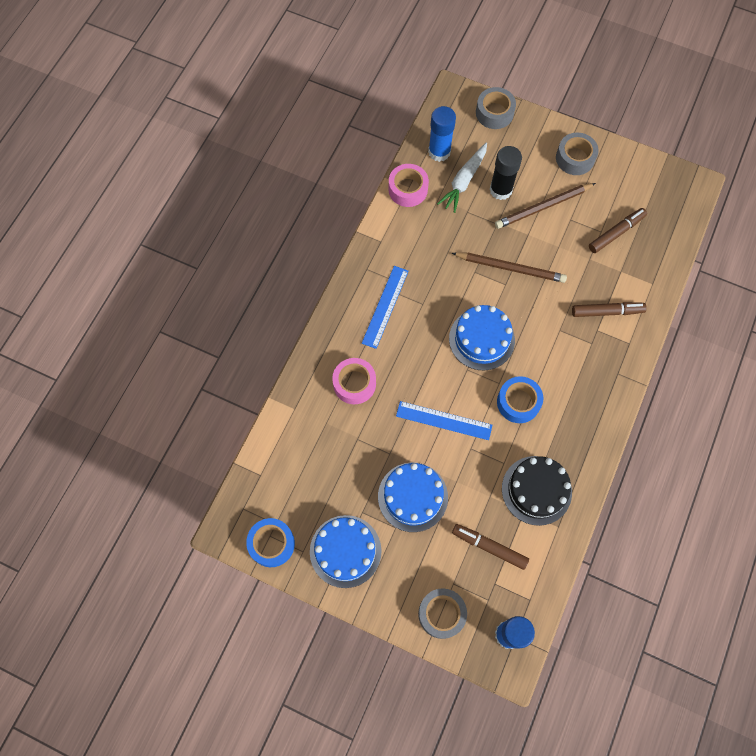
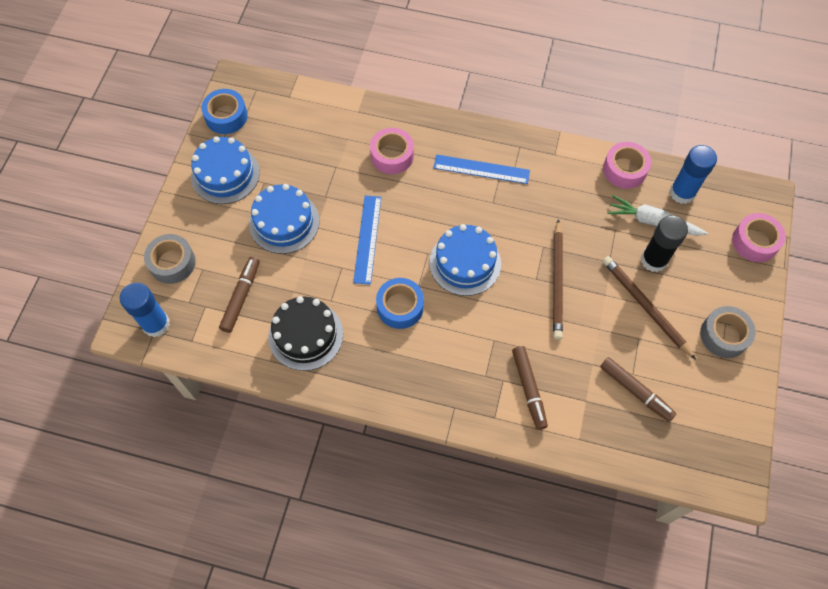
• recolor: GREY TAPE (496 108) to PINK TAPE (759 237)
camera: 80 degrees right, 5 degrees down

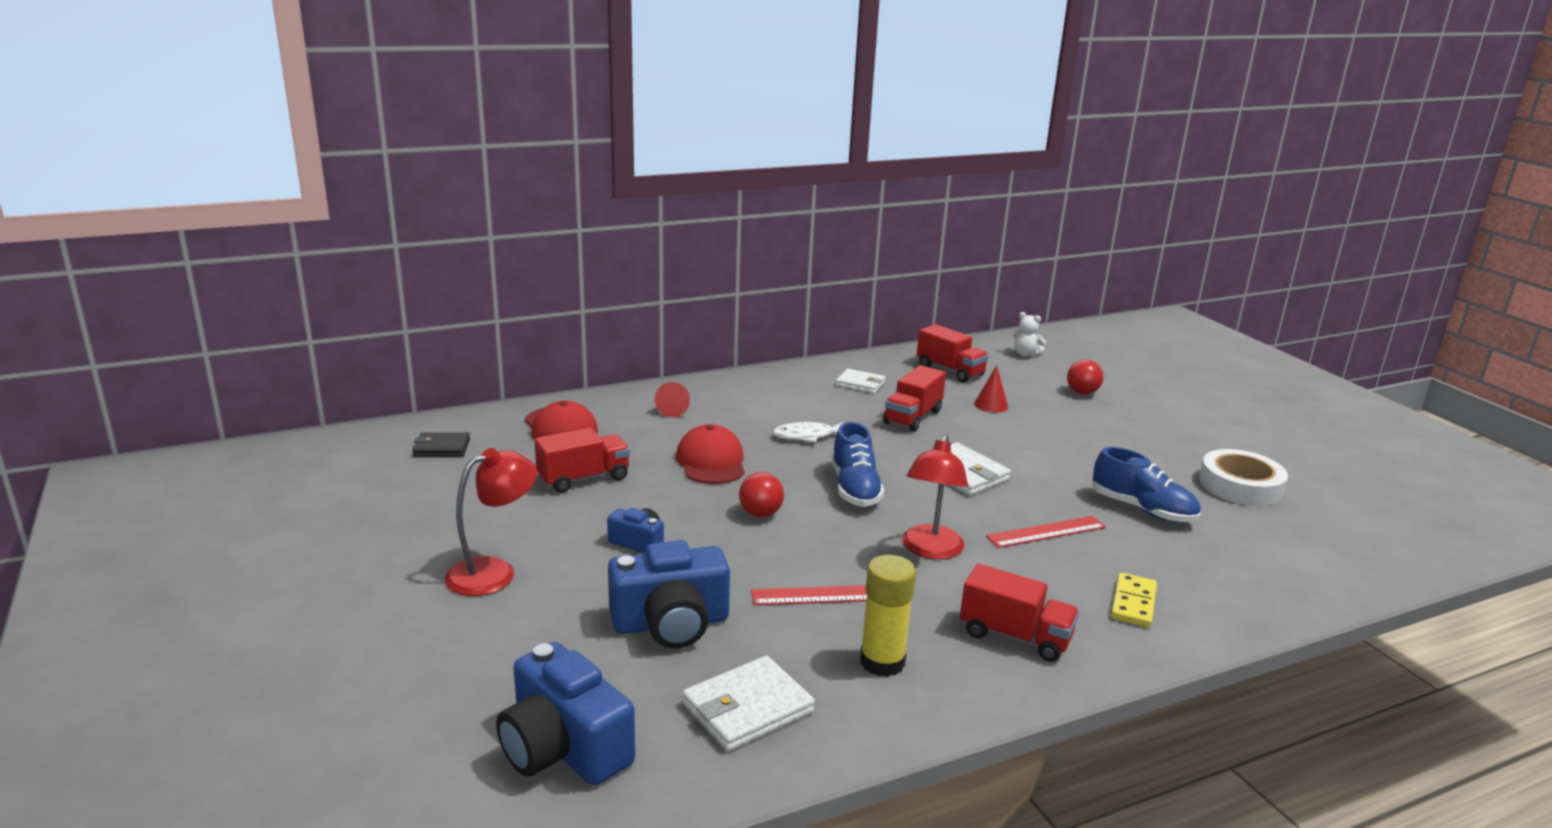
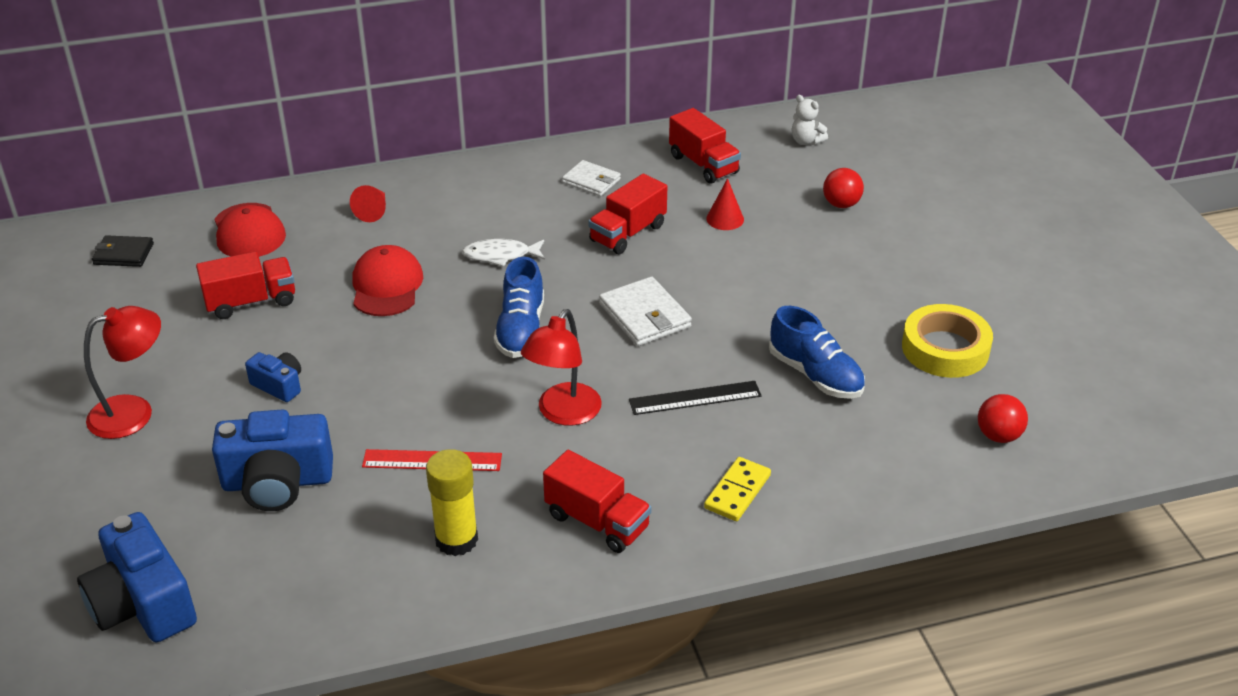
• delete: WHITE WALLET (748 703)
• move: RED BALL (761 494) to (1003 418)
• recolor: RED RULER (1046 532) to BLACK RULER (695 398)
• recolor: WHITE TAPE (1243 477) to YELLOW TAPE (947 341)
camera: 10 degrees right, 15 degrees up

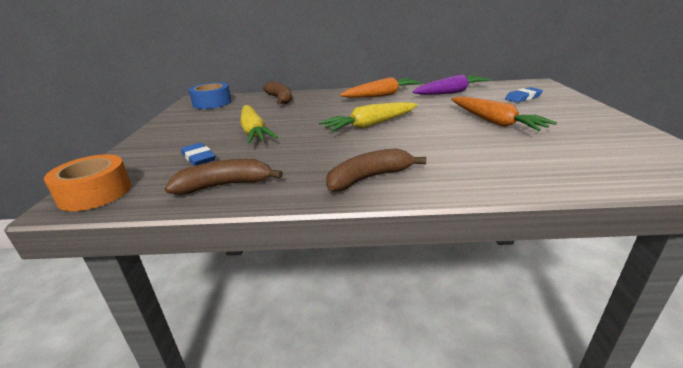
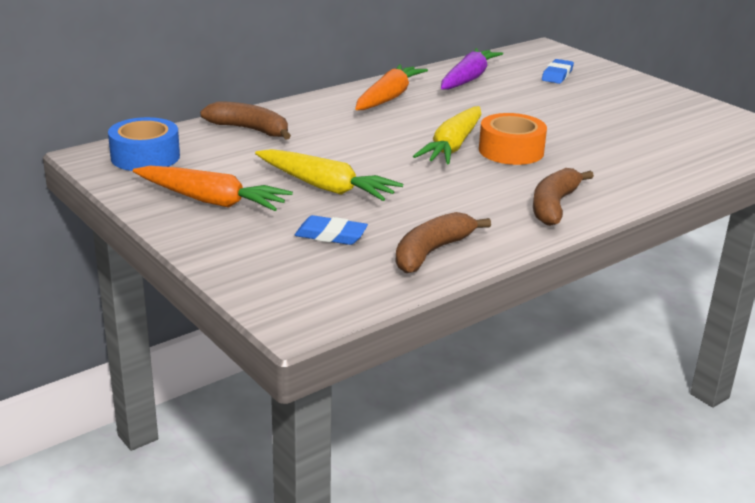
• move: ORANGE TAPE (87 182) to (513 139)
• move: ORANGE CARROT (504 113) to (213 188)
camera: 40 degrees left, 0 degrees up

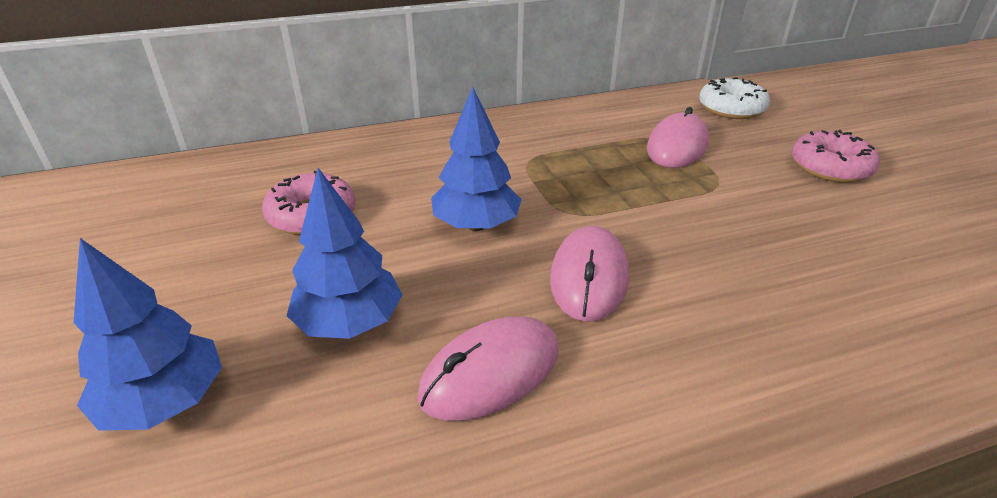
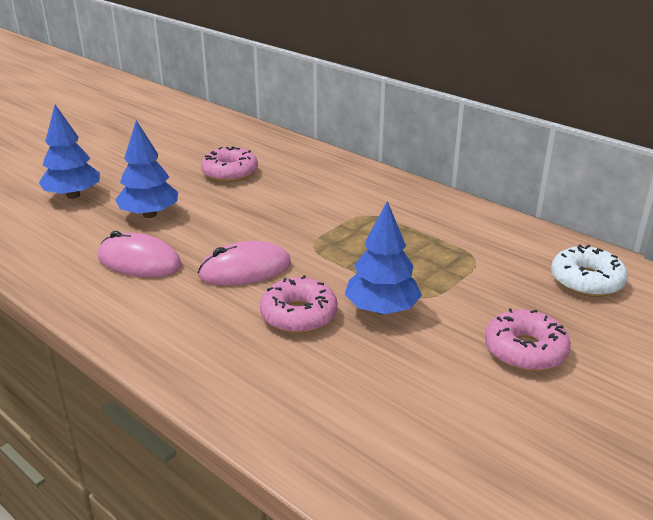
• move: BLUE TREE (476 159) to (383 258)
• delete: PINK MOUSE (678 137)
• insert: PINK DONUT (299 304)
camera: 60 degrees right, 5 degrees down

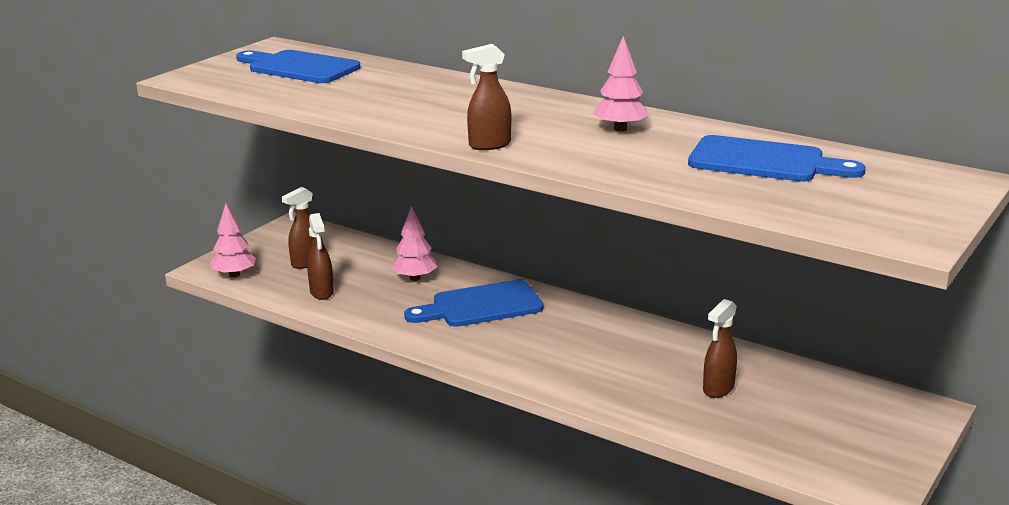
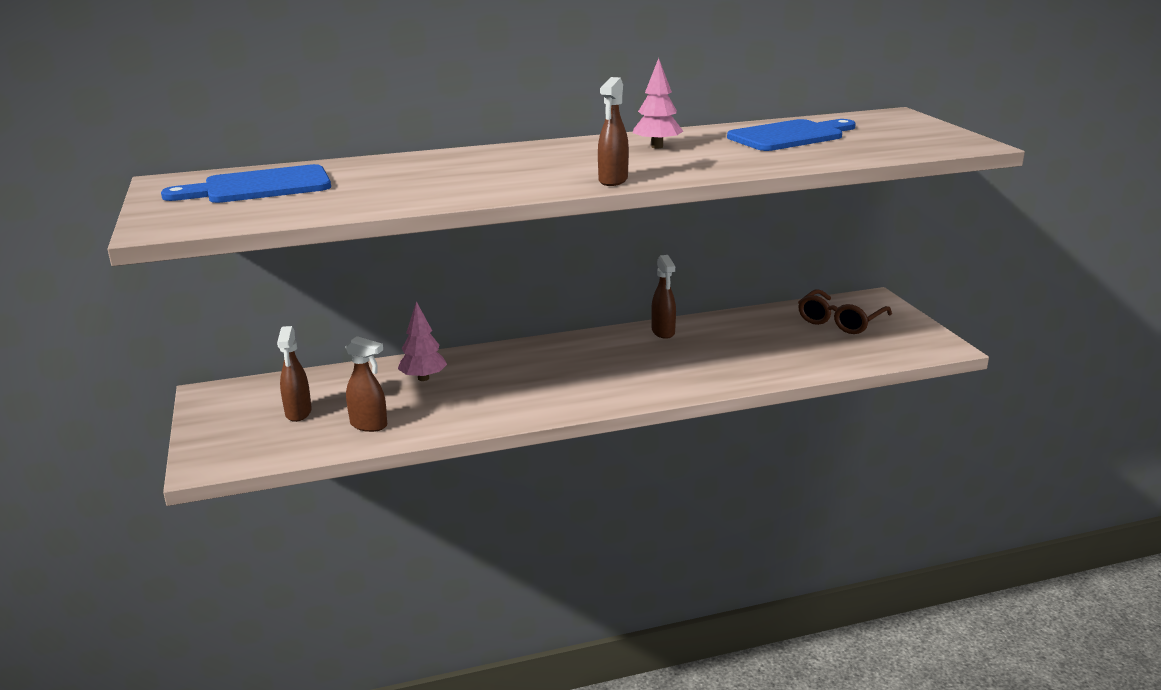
• delete: PINK TREE (233 241)
• delete: BLUE CUTTING BOARD (473 303)
• move: BROWN SPRAY BOTTLE (720 348) to (663 297)
• insert: BROWN GLASSES (845 311)
camera: 50 degrees left, 0 degrees up

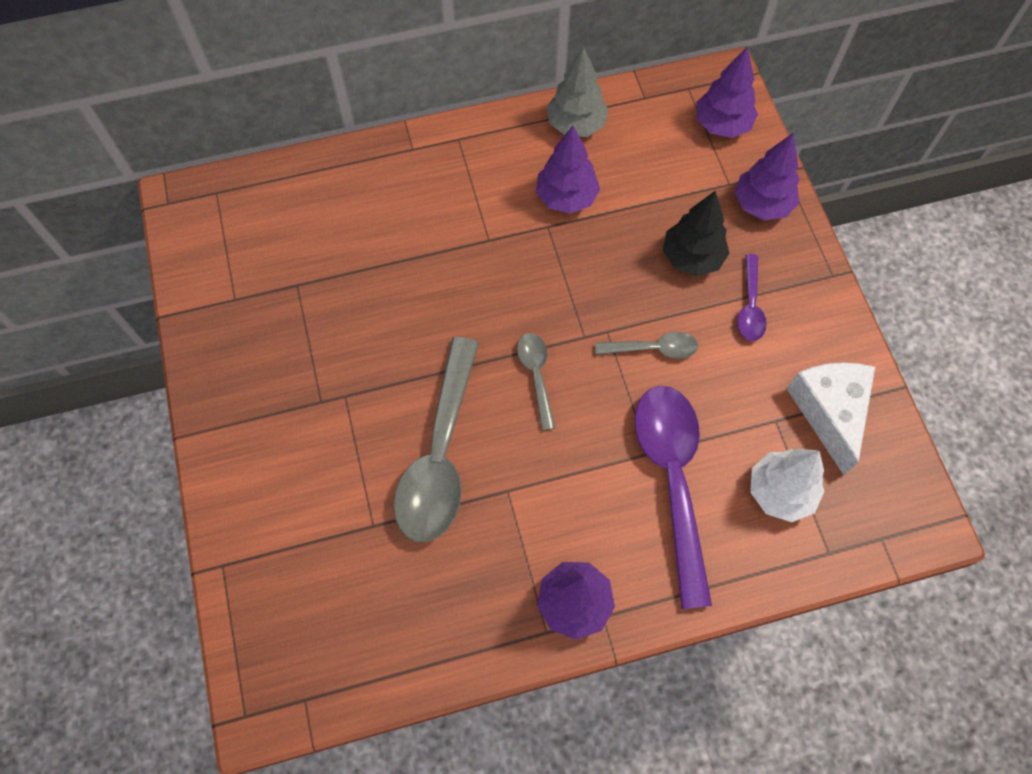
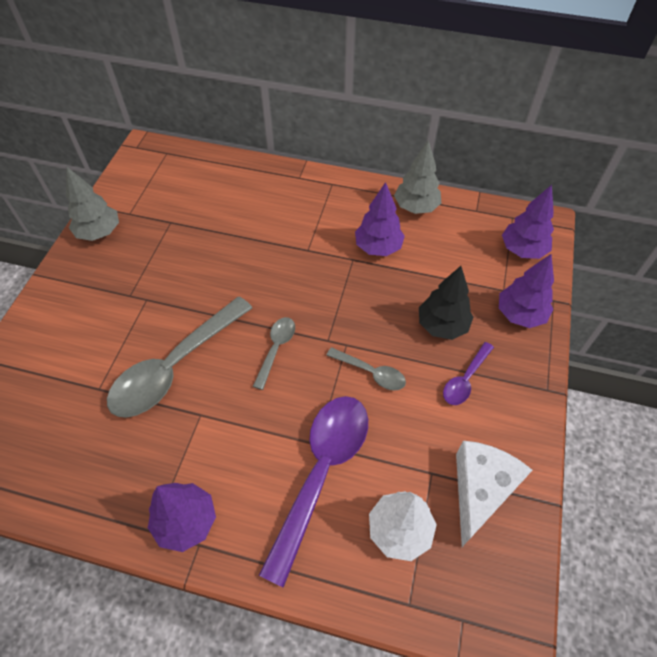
• insert: GREY TREE (92 204)
camera: 30 degrees right, 10 degrees down

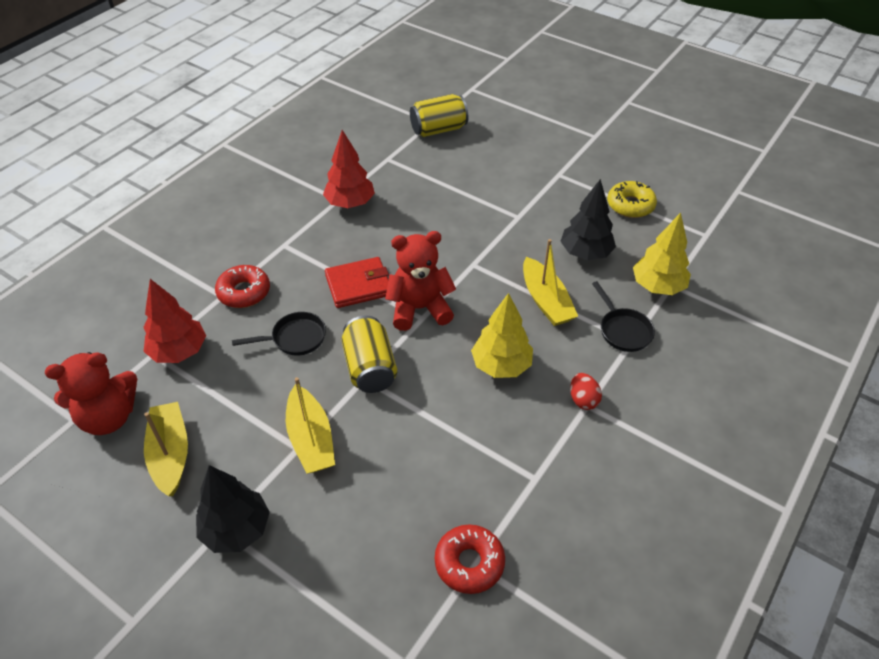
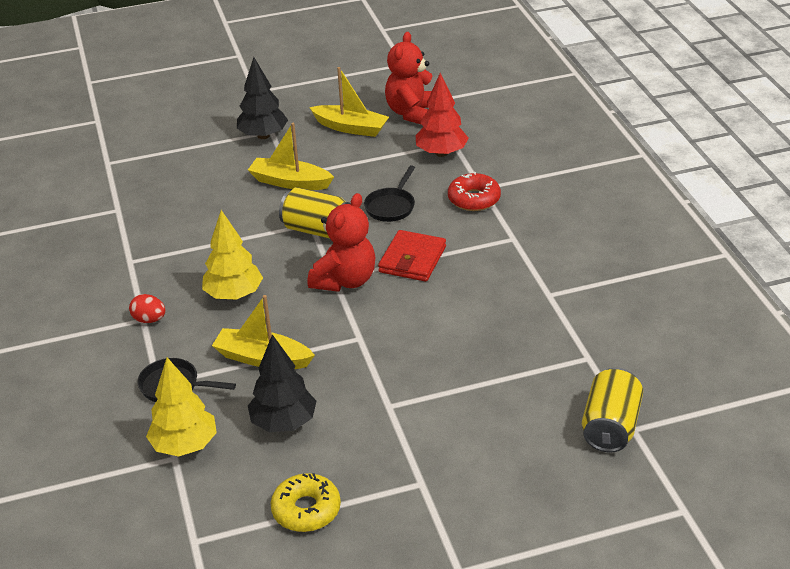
• delete: RED TREE (349 169)
• delete: RED DONUT (470 559)
camera: 130 degrees right, 10 degrees down

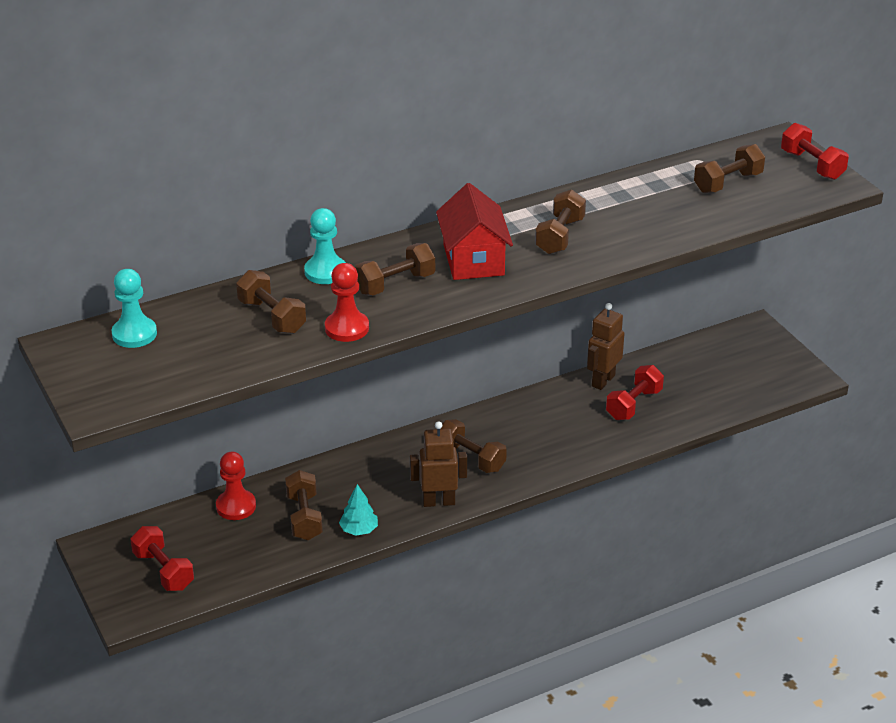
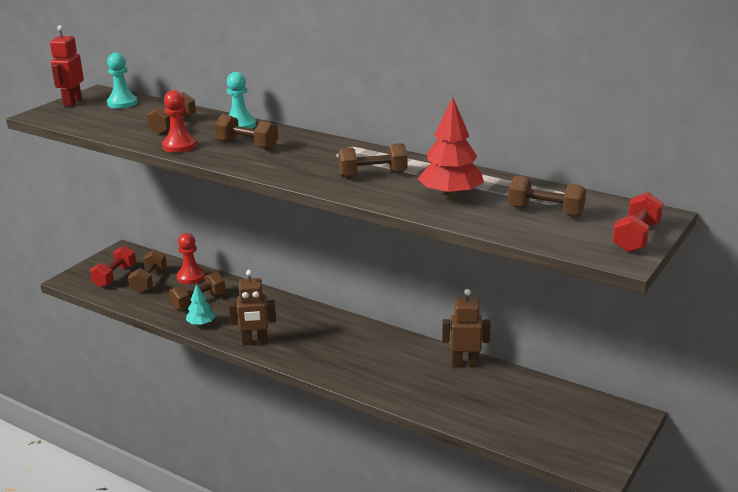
• rotate: BROWN ROBOT (438 464) = (252 308) 120 degrees clockwise
• delete: RED HOUSE (474 231)
• move: BROWN DUMBBELL (474 446) to (147 271)
• delete: RED DUMBBELL (635 392)
• insert: RED ROBOT (67 65)
• insert: RED TREE (451 147)
camera: 60 degrees right, 10 degrees down

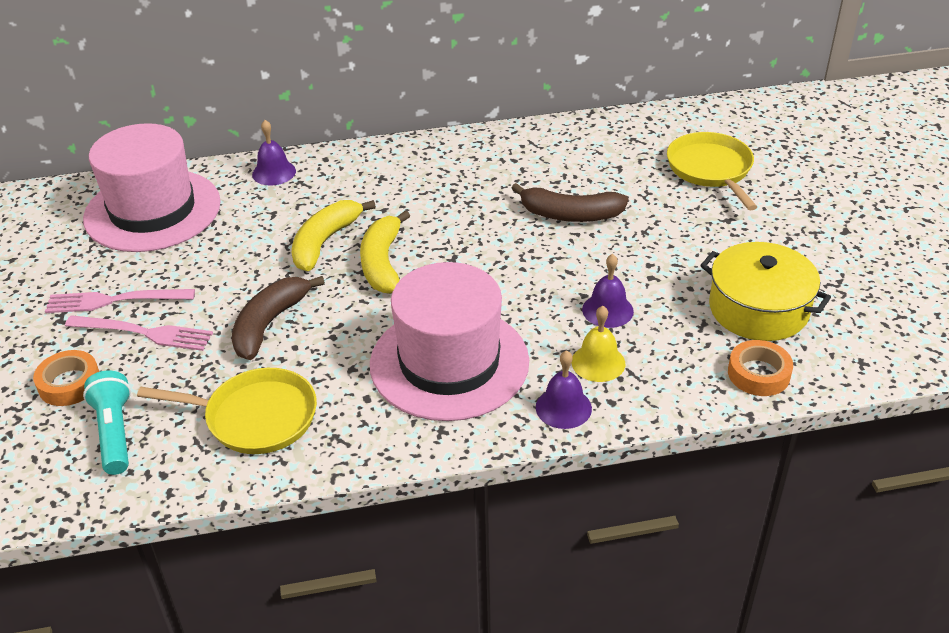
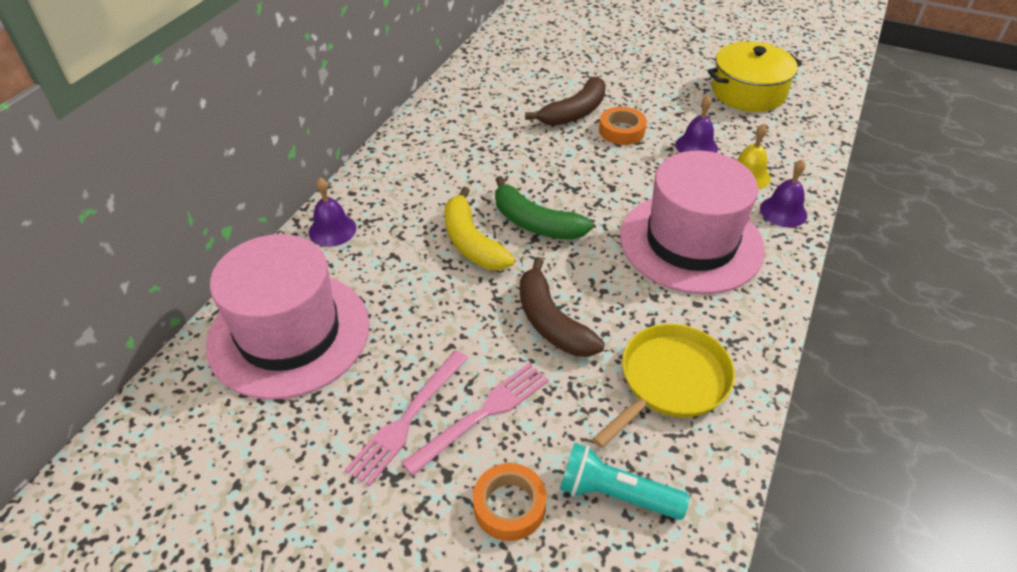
• recolor: YELLOW BANANA (385 252) to GREEN BANANA (544 208)
• delete: YELLOW PAN (712 171)
• move: ORANGE TAPE (760 368) to (623 126)
camera: 55 degrees left, 5 degrees up

